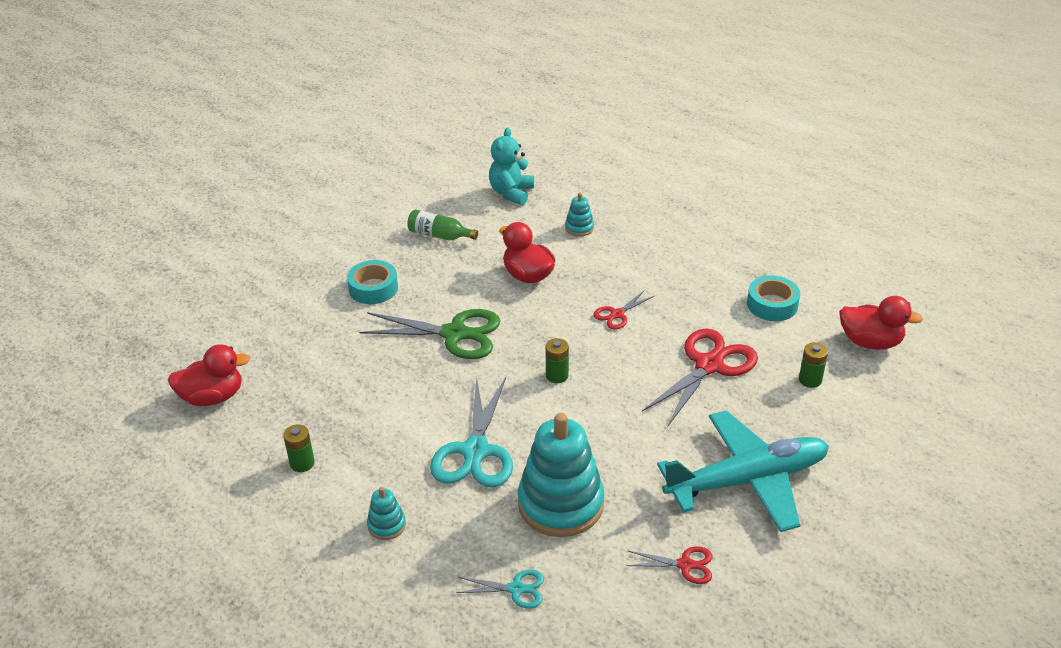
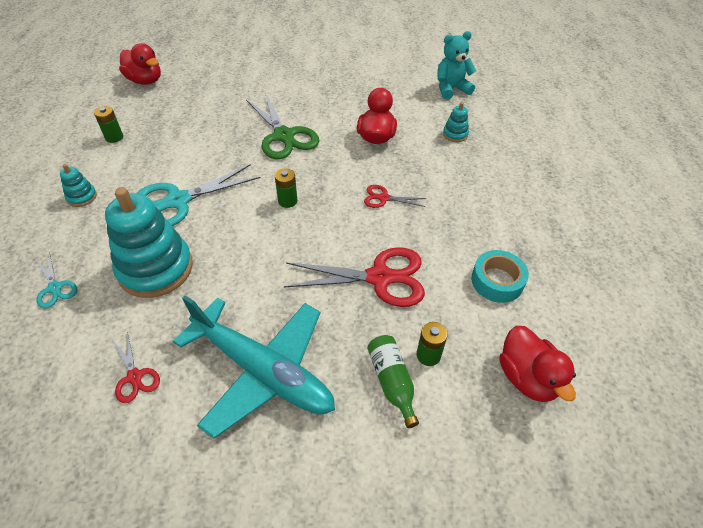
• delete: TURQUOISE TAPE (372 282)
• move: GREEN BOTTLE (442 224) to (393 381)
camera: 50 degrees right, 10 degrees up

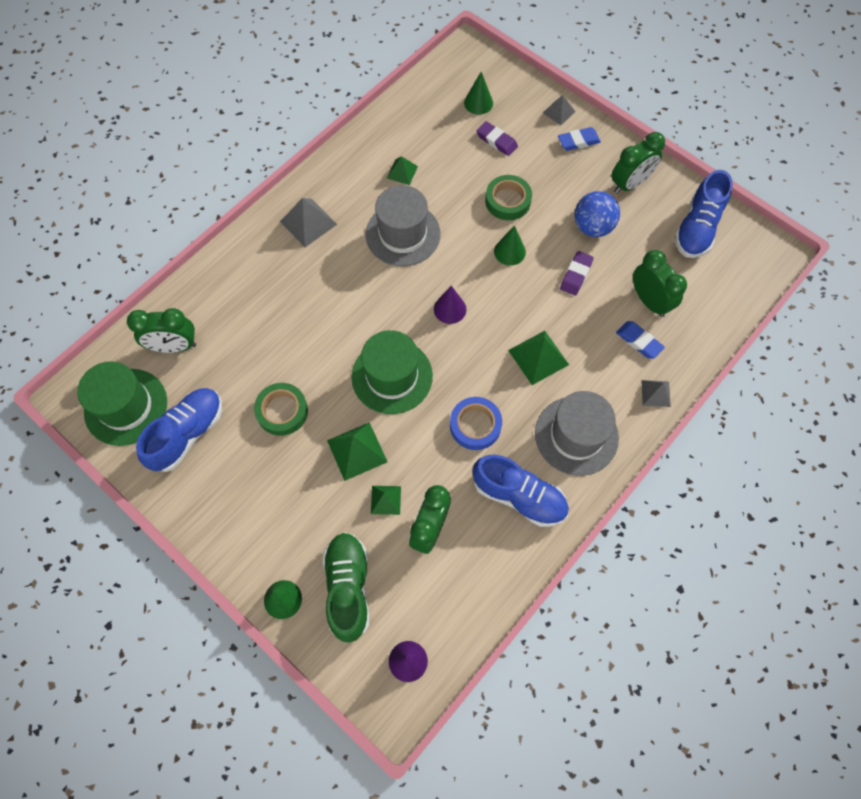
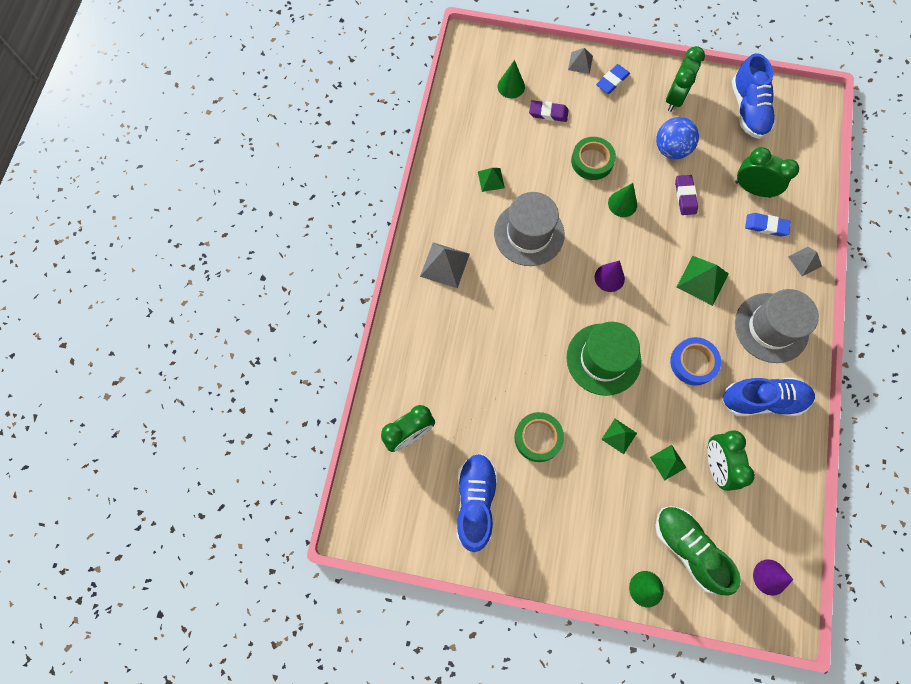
• delete: GREEN HAT (122 403)
• resize: GREEN PYRAMID (357 451) = (619 436) x0.61
camera: 30 degrees left, 5 degrees up

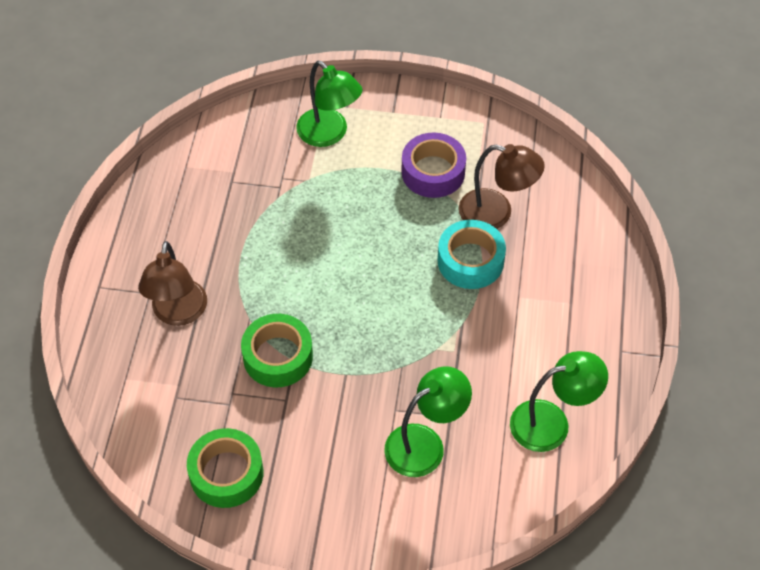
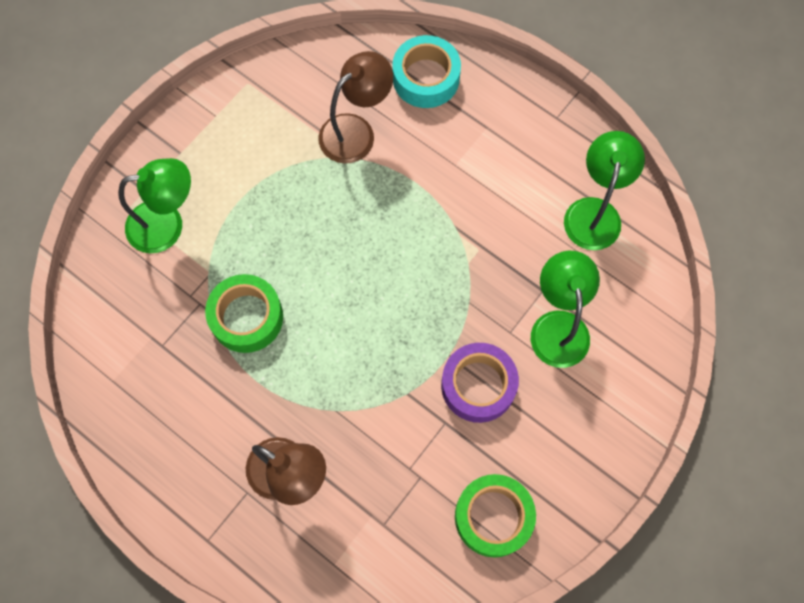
• move: GREEN TAPE (277 350) to (244 313)
• move: PURPLE TAPE (433 165) to (480 383)
• move: TURQUOISE TAPE (471 254) to (426 71)
camera: 60 degrees left, 15 degrees up

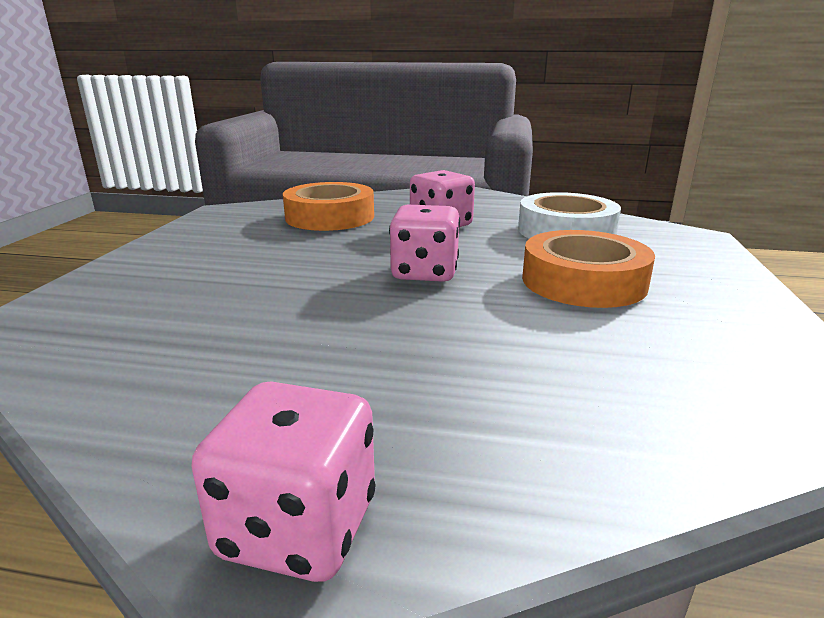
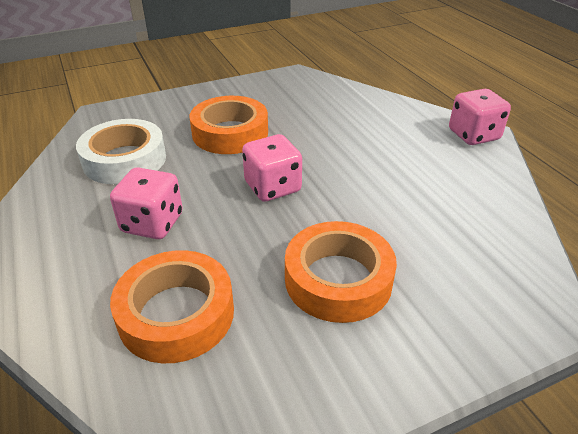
• insert: ORANGE TAPE (341 272)
camera: 125 degrees left, 15 degrees up

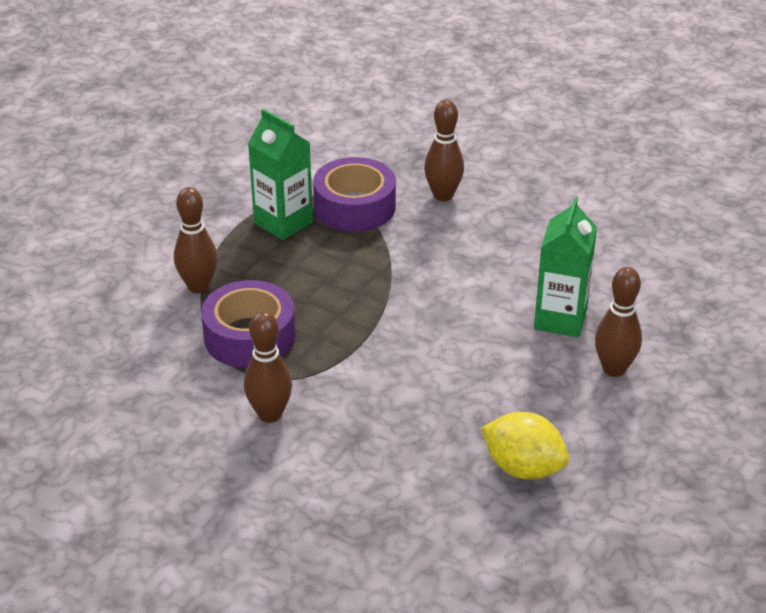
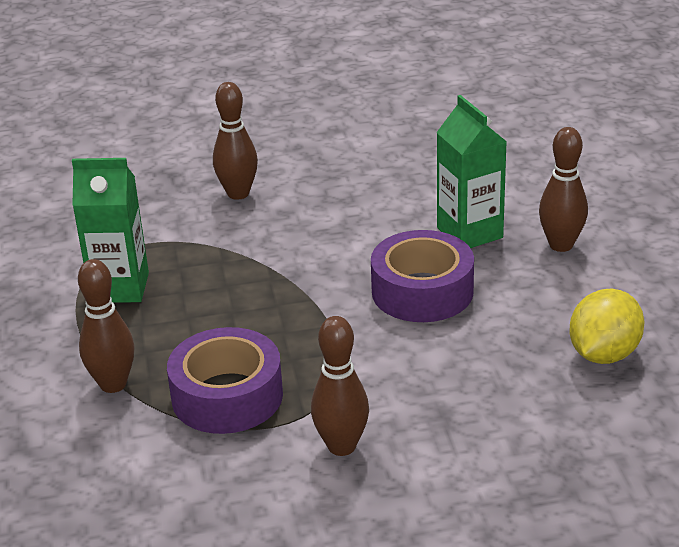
• move: PURPLE TAPE (354 194) to (422 276)
• rotate: YELLOW LEMON (525 446) = (606 326) 45 degrees counterclockwise
camera: 40 degrees left, 5 degrees down

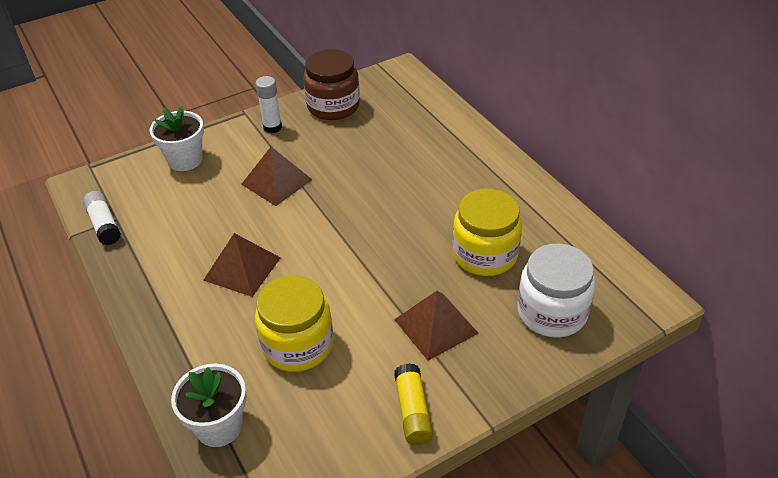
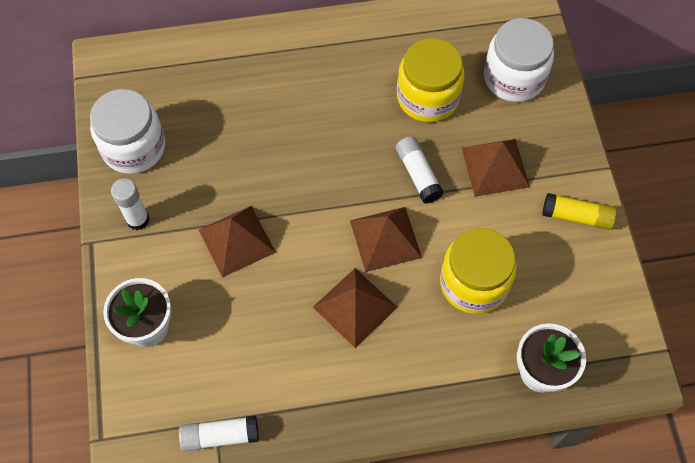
• recolor: BROWN JAR (331 84) to WHITE JAR (127 131)
• insert: BROWN PYRAMID (386 239)
• insert: WHITE GLUE STICK (419 170)
camera: 70 degrees left, 20 degrees up

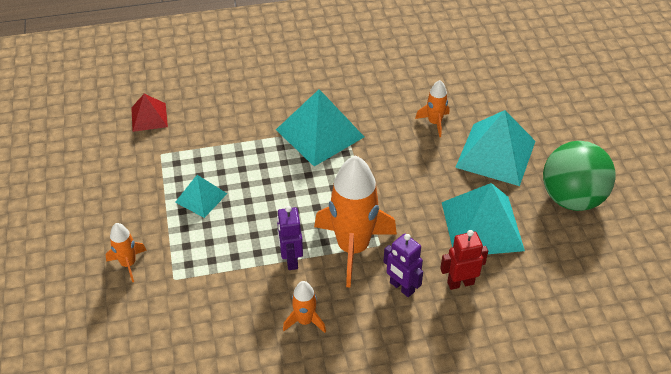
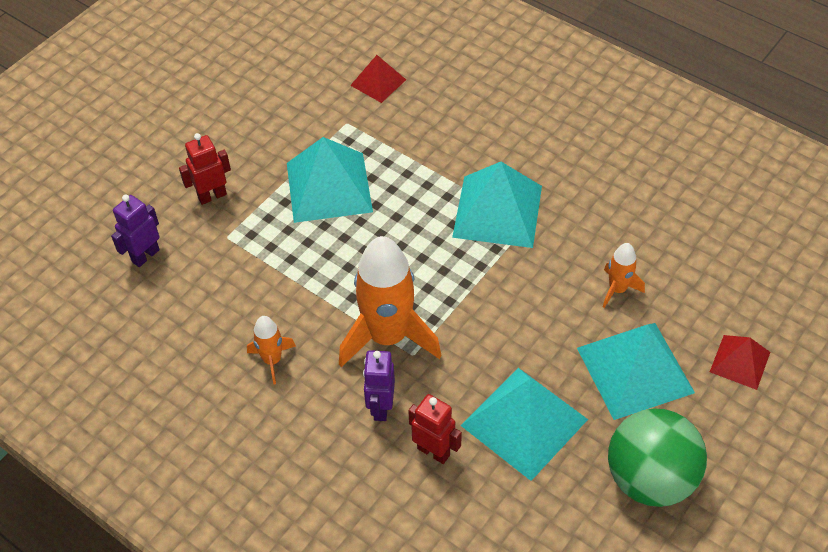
• replace: ORANGE ROCKET (126 252) to RED ROBOT (205 169)
• resize: TURQUOISE PYRAMID (201 196) = (330 180) x1.82
• move: PURPLE ROBOT (290 238) to (135 231)
• insert: RED PYRAMID (740 362)
camera: 50 degrees right, 5 degrees up

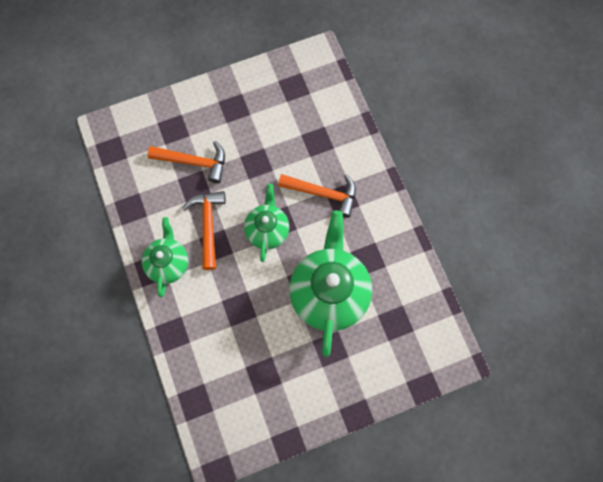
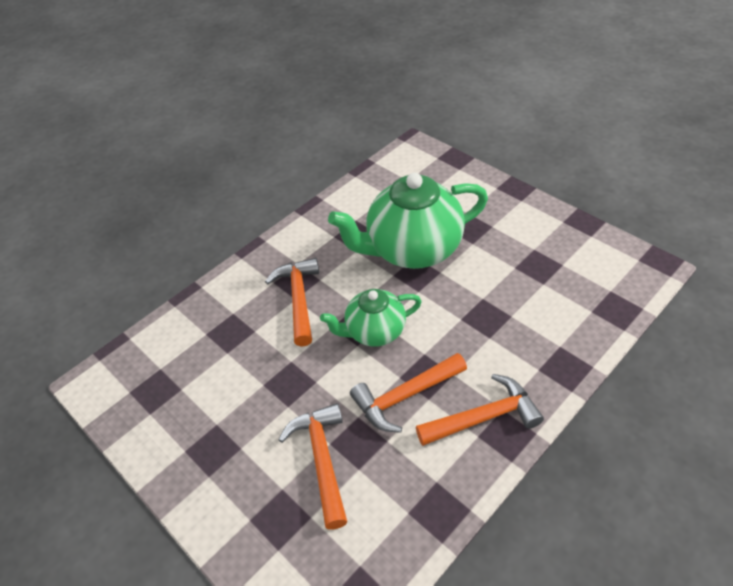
• replace: GREEN TEAPOT (165 257) to ORANGE HAMMER (480 410)
camera: 110 degrees left, 25 degrees down

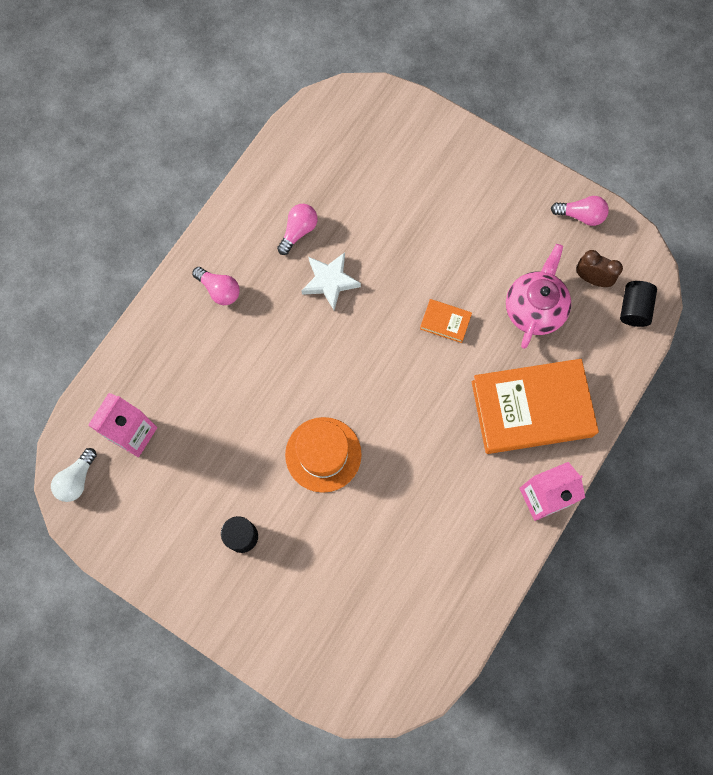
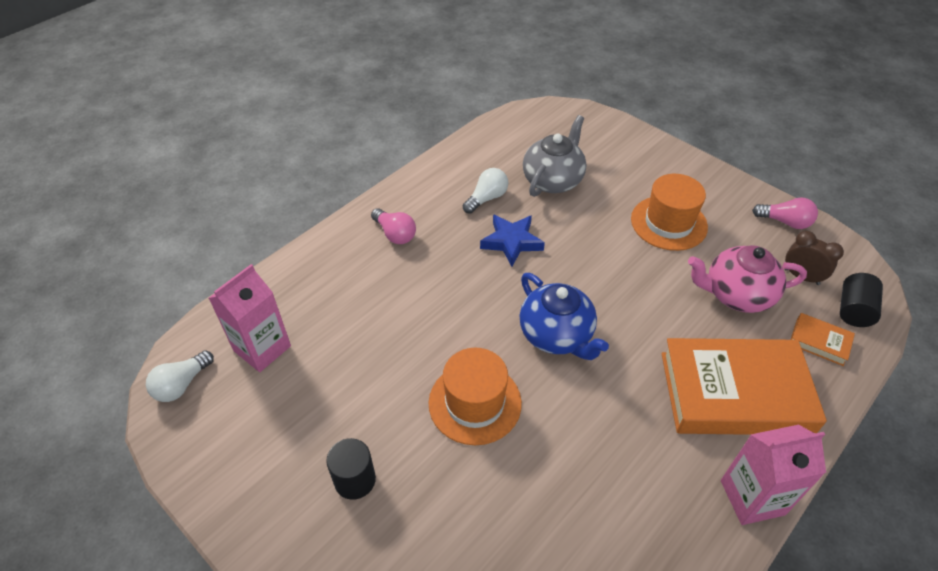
• recolor: PINK LIGHT BULB (297 229) to WHITE LIGHT BULB (485 191)
• recolor: WHITE STAR (331 281) to BLUE STAR (512 240)
• move: ORANGE BOOK (446 321) to (823 339)
• rotate: PINK TEAPOT (538 296) = (747 279) 120 degrees counterclockwise
• insert: BLUE TEAPOT (564 316)
• insert: GREY TEAPOT (554 156)
• insert: ORANGE HAT (669 212)
camera: 10 degrees right, 25 degrees down

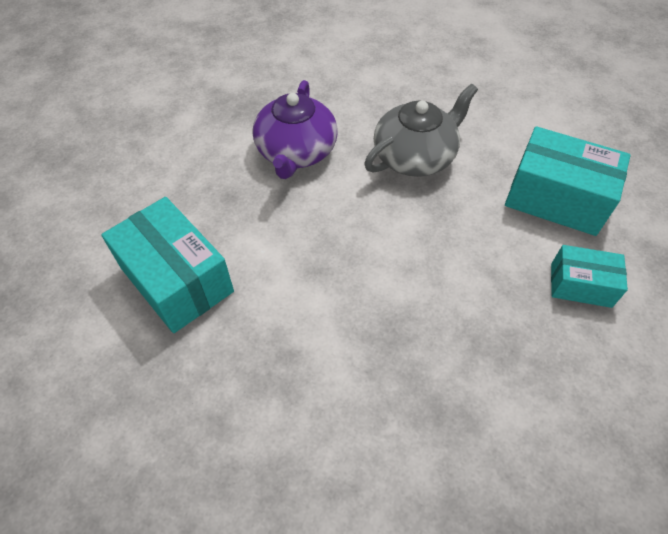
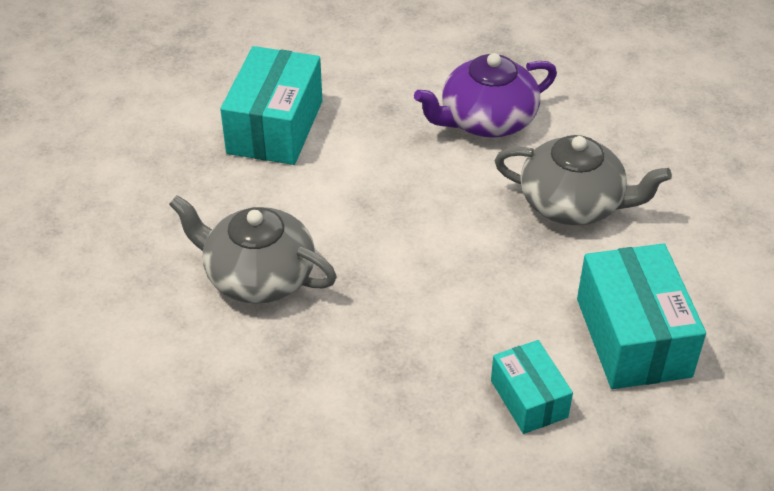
• insert: GREY TEAPOT (253 249)
camera: 55 degrees right, 10 degrees down

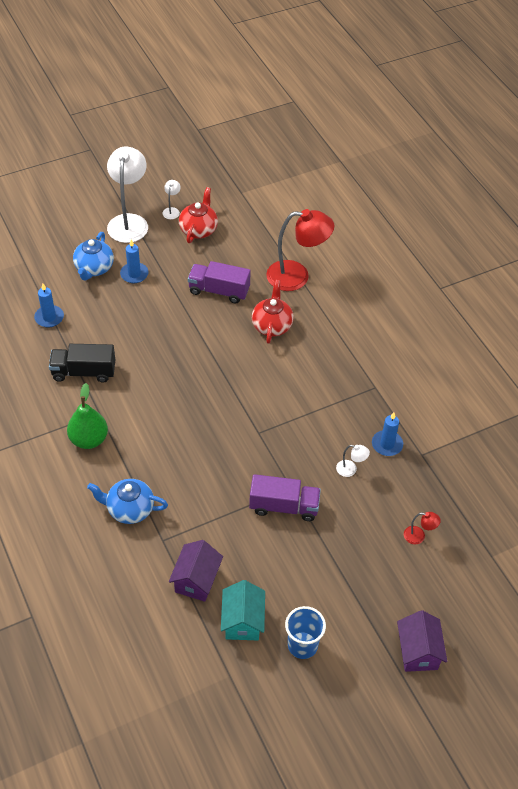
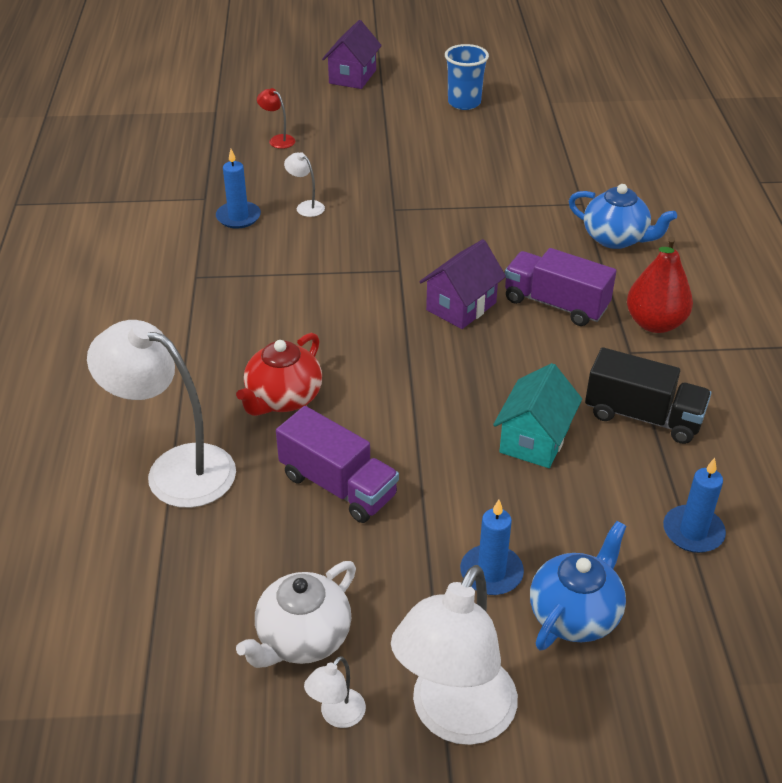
• recolor: GREEN PEAR (87 416) to RED PEAR (660 285)
• move: PURPLE HOUSE (196 571) to (463 284)
• recolor: RED TEAPOT (198 215) to WHITE TEAPOT (296 614)
• move: TURQUOISE HOUSE (243 610) to (537 415)
• move: PURPLE TRUCK (285 497) to (560 287)
• recolor: RED LAMP (300 250) to WHITE LAMP (161 414)
camera: 155 degrees left, 10 degrees down

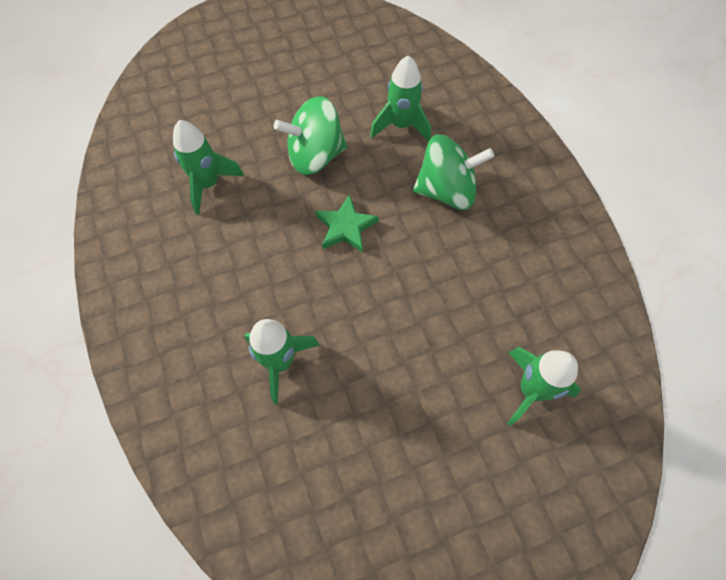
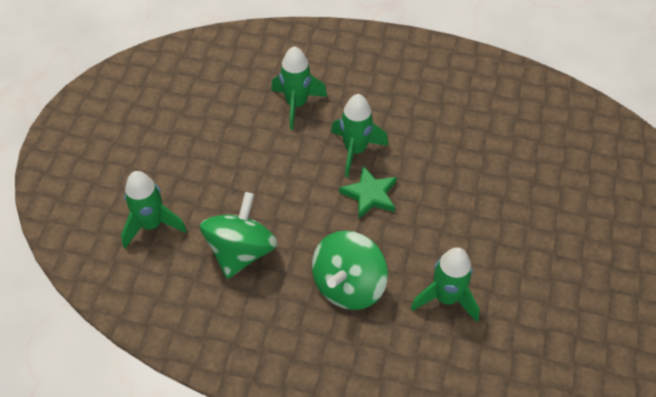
• move: GREEN ROCKET (208 167) to (359 135)
• move: GREEN SPINNING TOP (310 135) to (239 235)
camera: 125 degrees right, 10 degrees down

